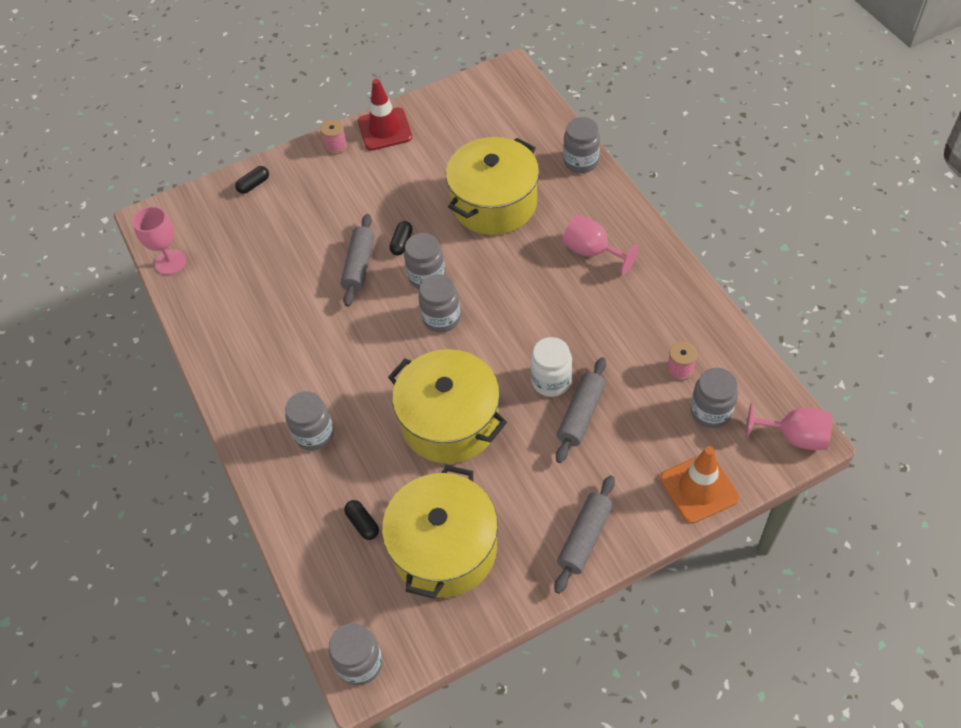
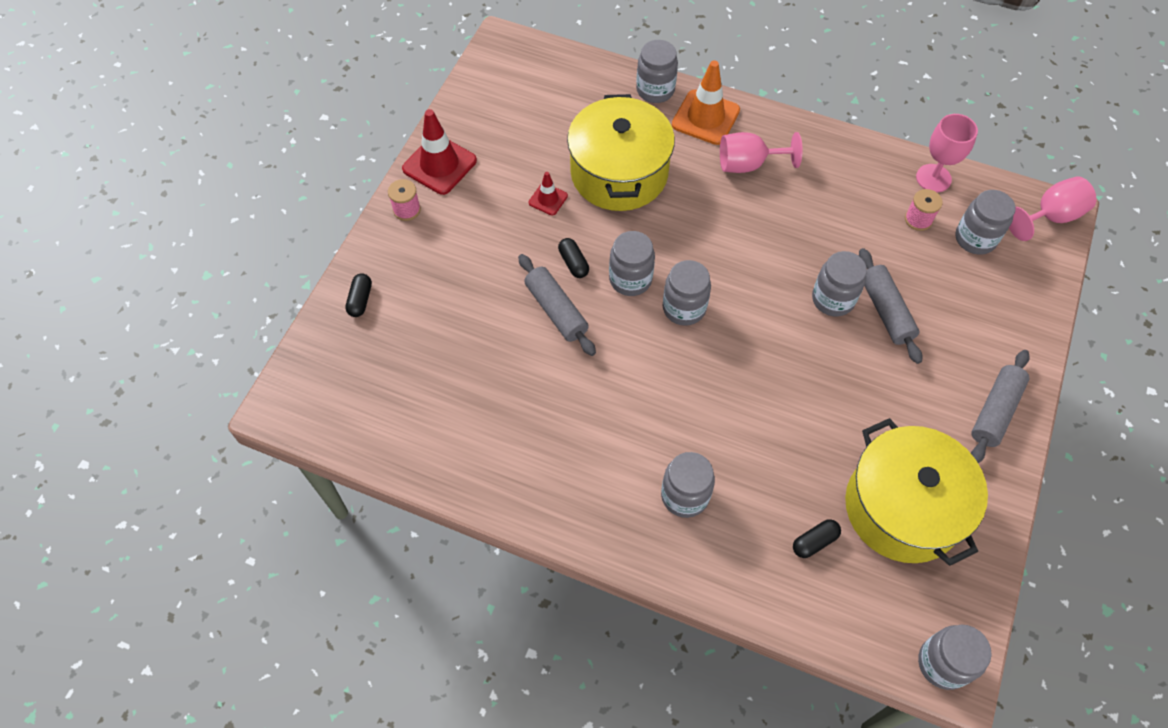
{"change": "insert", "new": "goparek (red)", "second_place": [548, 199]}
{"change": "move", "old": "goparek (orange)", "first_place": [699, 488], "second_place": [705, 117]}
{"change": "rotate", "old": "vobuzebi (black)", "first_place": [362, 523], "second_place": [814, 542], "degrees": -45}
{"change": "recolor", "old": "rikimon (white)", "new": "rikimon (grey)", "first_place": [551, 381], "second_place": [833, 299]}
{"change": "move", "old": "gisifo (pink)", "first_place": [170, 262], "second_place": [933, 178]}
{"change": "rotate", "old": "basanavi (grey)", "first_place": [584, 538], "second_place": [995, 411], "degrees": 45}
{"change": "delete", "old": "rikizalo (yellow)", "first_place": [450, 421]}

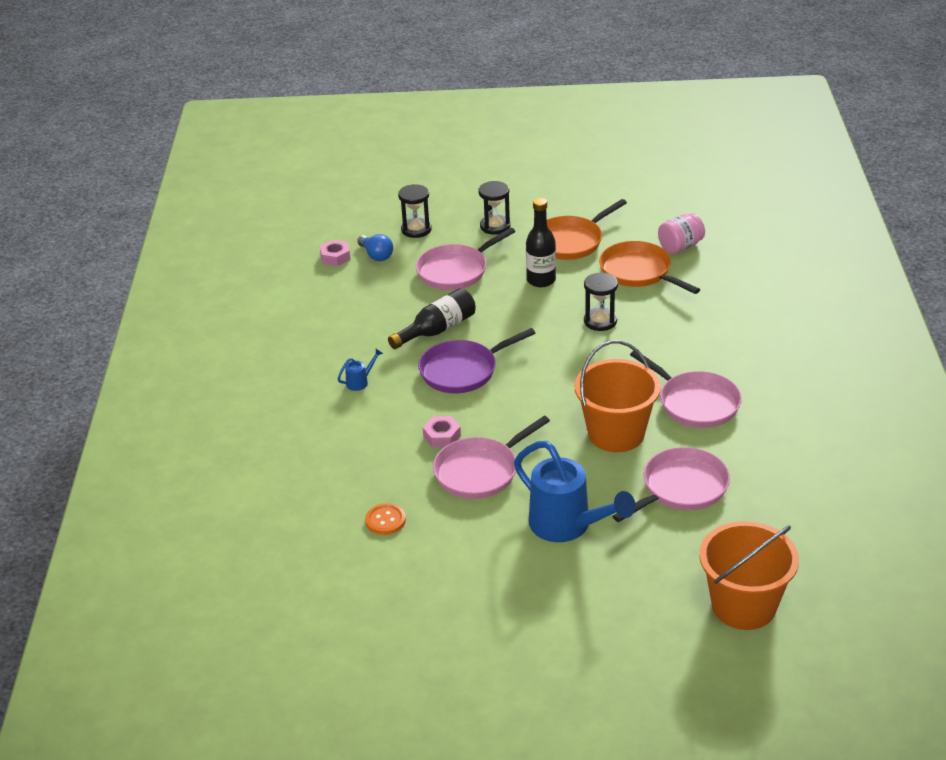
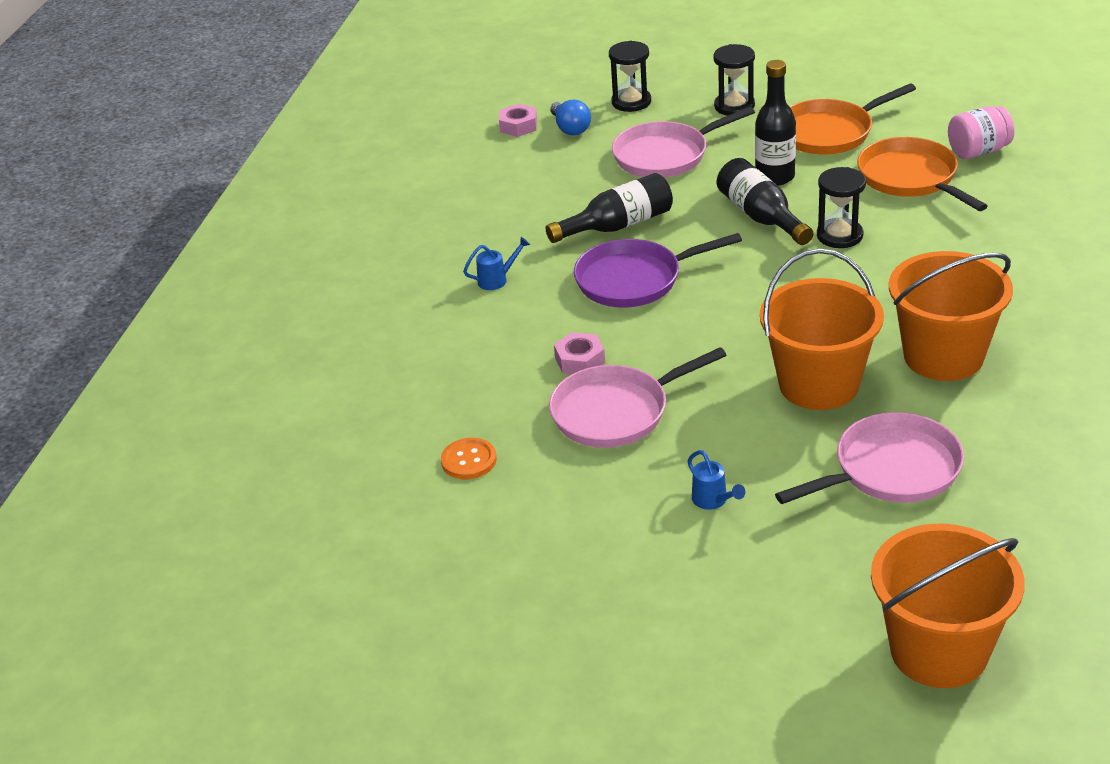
{"change": "resize", "old": "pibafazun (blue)", "first_place": [567, 526], "second_place": [713, 501], "factor": 0.41}
{"change": "insert", "new": "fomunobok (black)", "second_place": [761, 217]}
{"change": "replace", "old": "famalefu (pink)", "new": "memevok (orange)", "first_place": [695, 403], "second_place": [943, 356]}

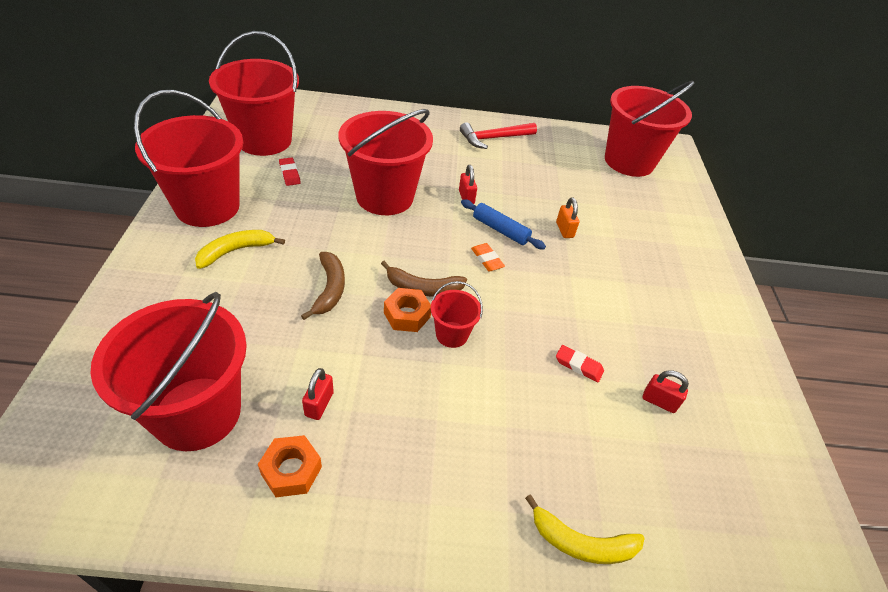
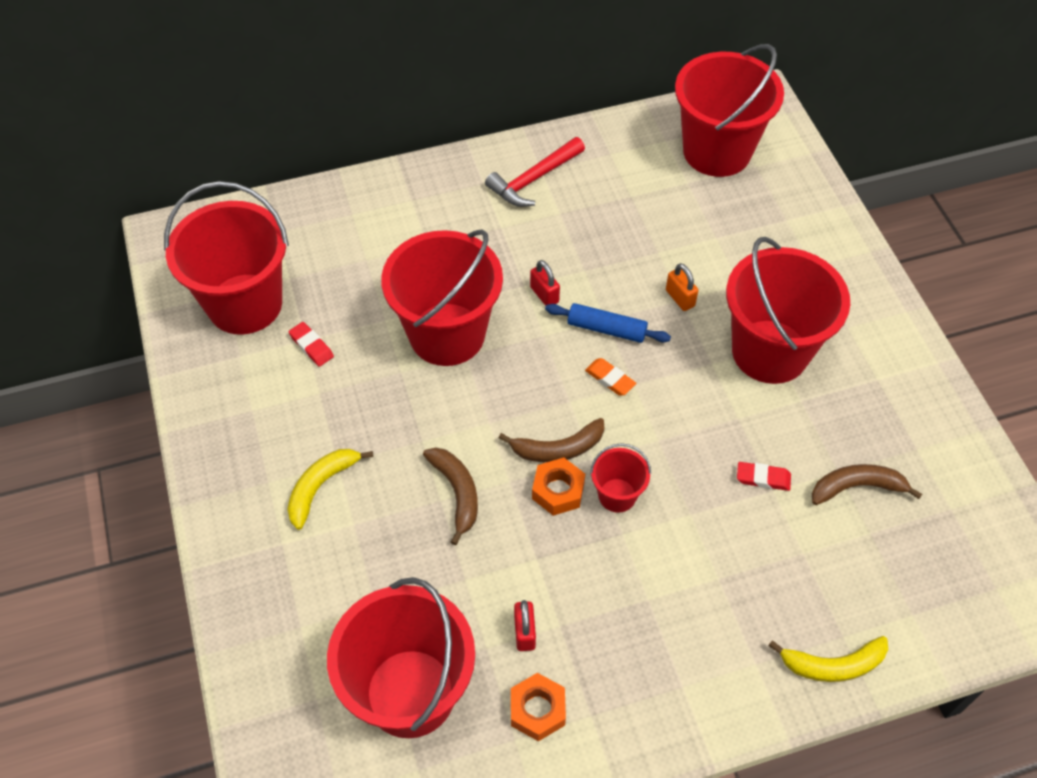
{"change": "move", "old": "memevok (red)", "first_place": [207, 207], "second_place": [770, 351]}
{"change": "replace", "old": "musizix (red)", "new": "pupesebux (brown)", "first_place": [659, 401], "second_place": [857, 487]}

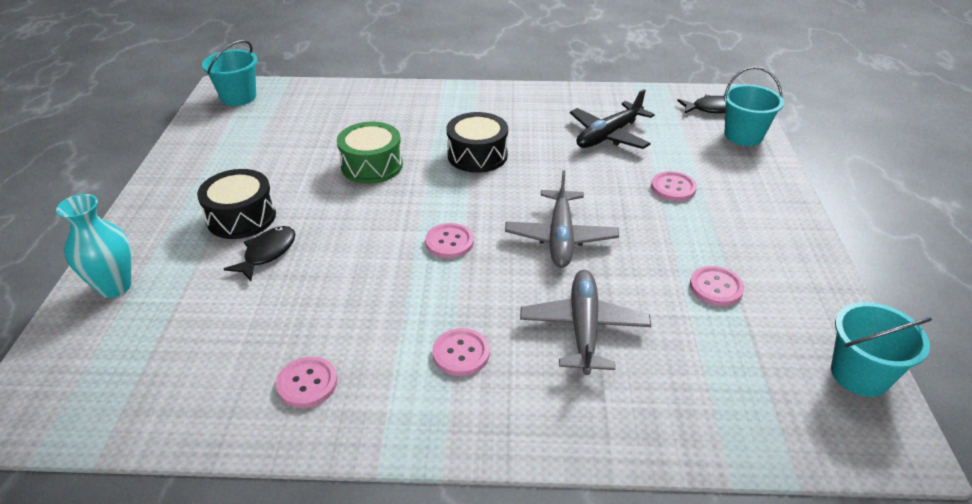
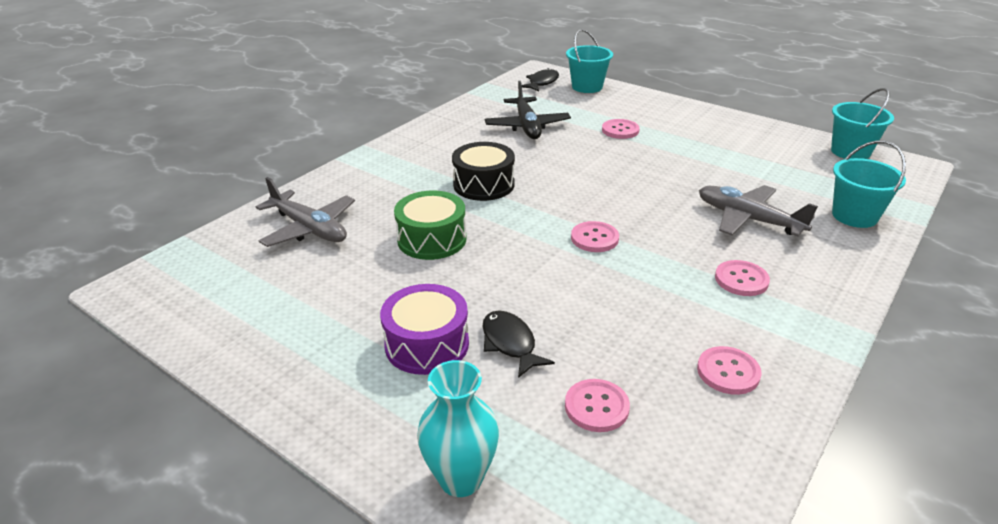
{"change": "move", "old": "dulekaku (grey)", "first_place": [560, 237], "second_place": [309, 229]}
{"change": "recolor", "old": "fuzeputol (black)", "new": "fuzeputol (purple)", "first_place": [241, 217], "second_place": [427, 344]}
{"change": "move", "old": "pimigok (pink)", "first_place": [716, 287], "second_place": [596, 407]}
{"change": "move", "old": "memevok (turquoise)", "first_place": [238, 97], "second_place": [854, 216]}

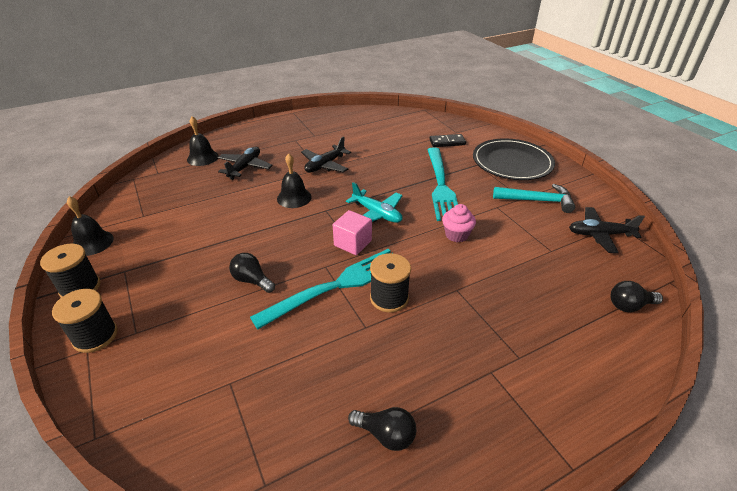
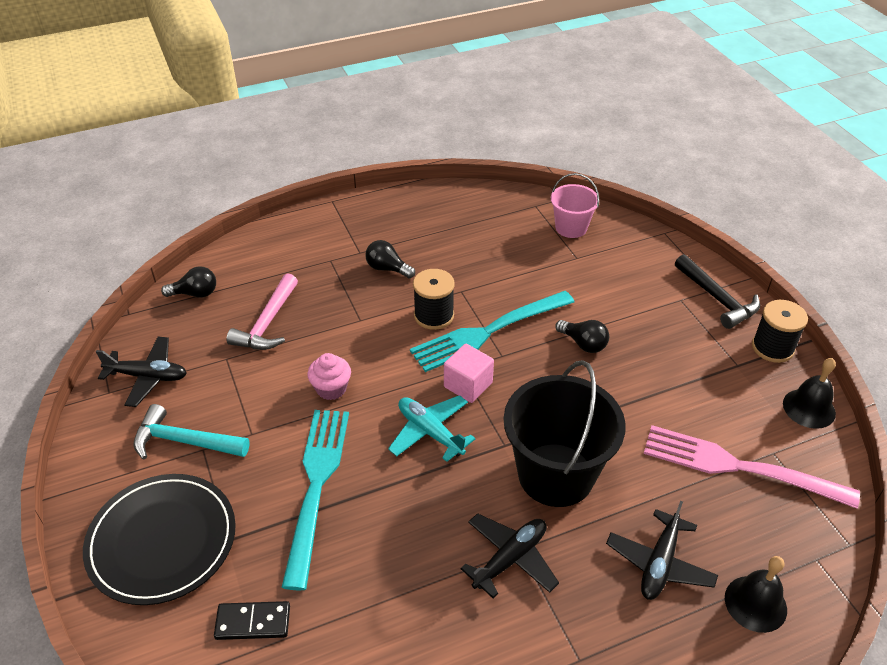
{"change": "insert", "new": "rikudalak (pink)", "second_place": [267, 323]}
{"change": "move", "old": "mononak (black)", "first_place": [386, 434], "second_place": [387, 268]}
{"change": "replace", "old": "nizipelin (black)", "new": "memevok (black)", "first_place": [294, 198], "second_place": [555, 475]}
{"change": "insert", "new": "memevok (pink)", "second_place": [571, 228]}
{"change": "insert", "new": "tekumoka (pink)", "second_place": [739, 467]}
{"change": "replace", "old": "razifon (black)", "new": "rikudalak (black)", "first_place": [95, 336], "second_place": [717, 298]}

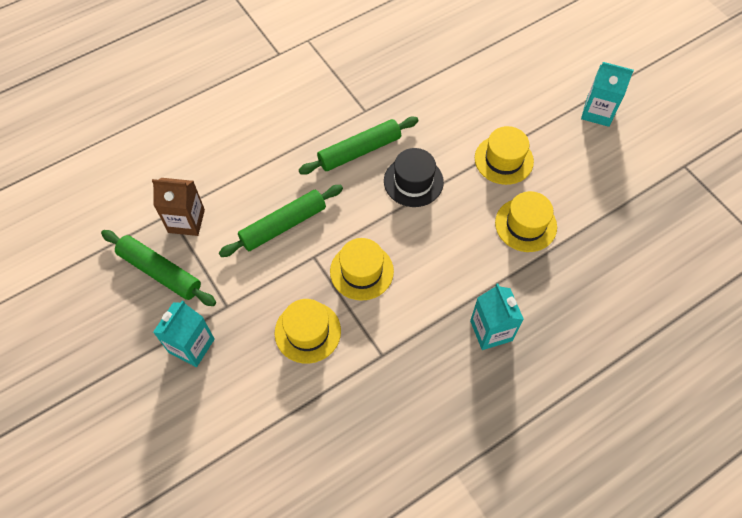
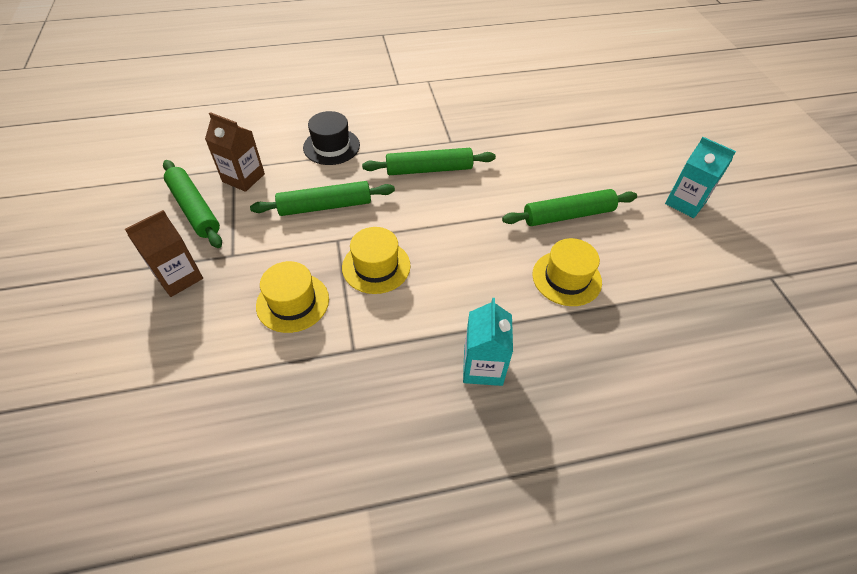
{"change": "recolor", "old": "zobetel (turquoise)", "new": "zobetel (brown)", "first_place": [191, 346], "second_place": [179, 277]}
{"change": "move", "old": "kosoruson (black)", "first_place": [413, 181], "second_place": [331, 146]}
{"change": "replace", "old": "kosoruson (yellow)", "new": "basanavi (green)", "first_place": [503, 160], "second_place": [568, 215]}

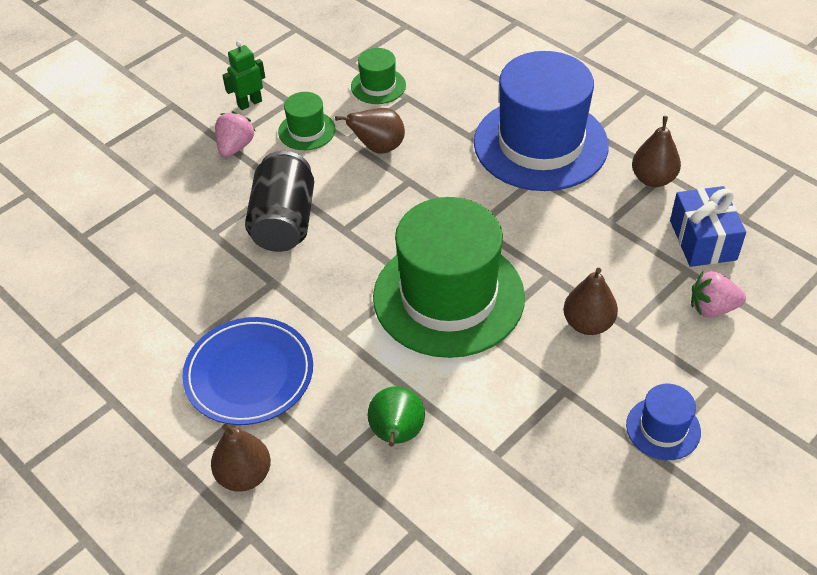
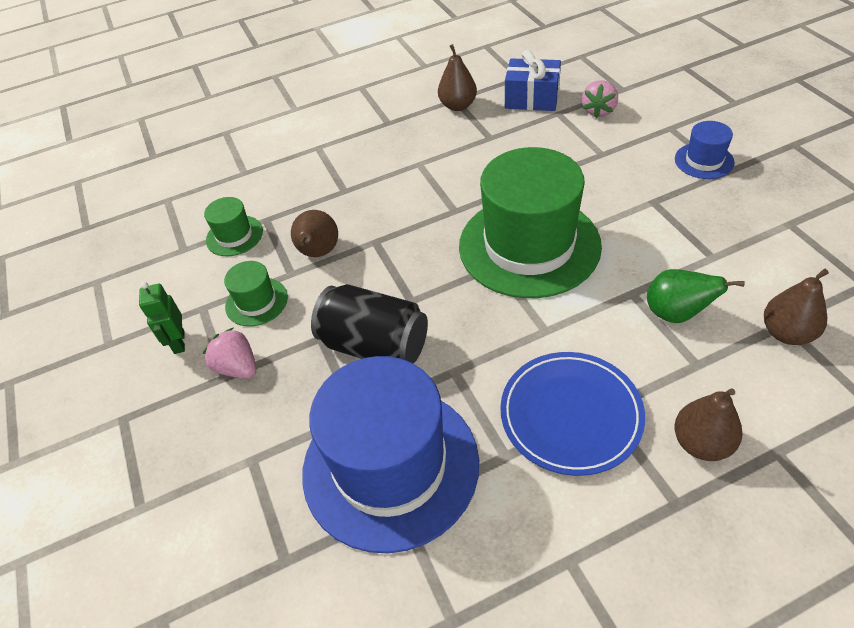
{"change": "move", "old": "kosoruson (blue)", "first_place": [540, 144], "second_place": [390, 466]}
{"change": "move", "old": "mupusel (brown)", "first_place": [588, 324], "second_place": [786, 333]}

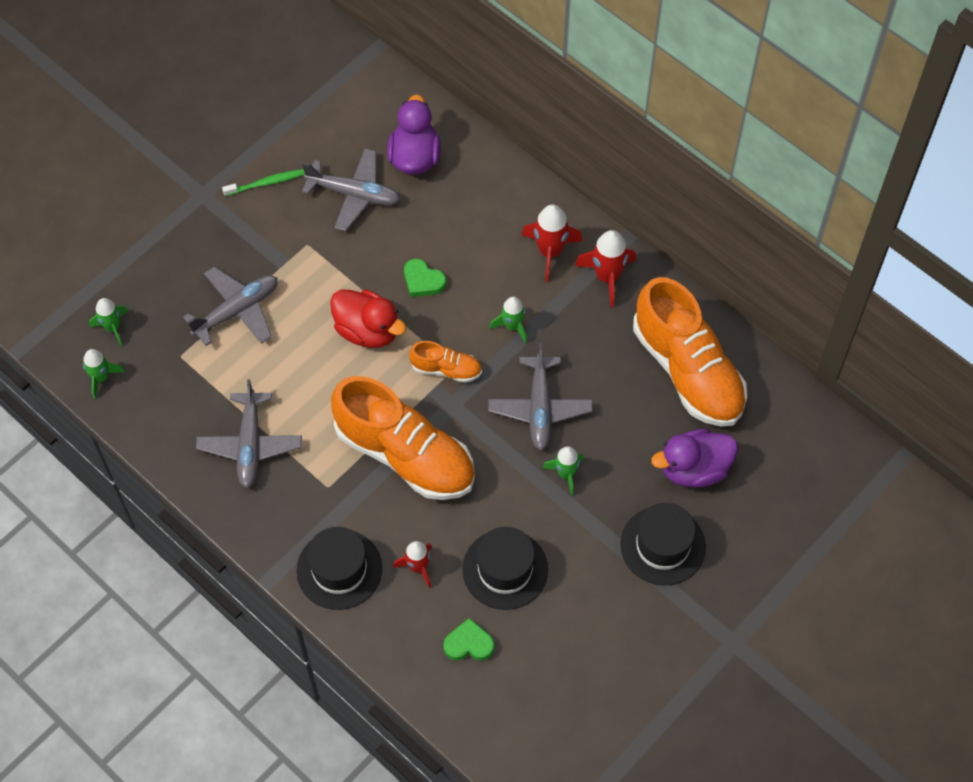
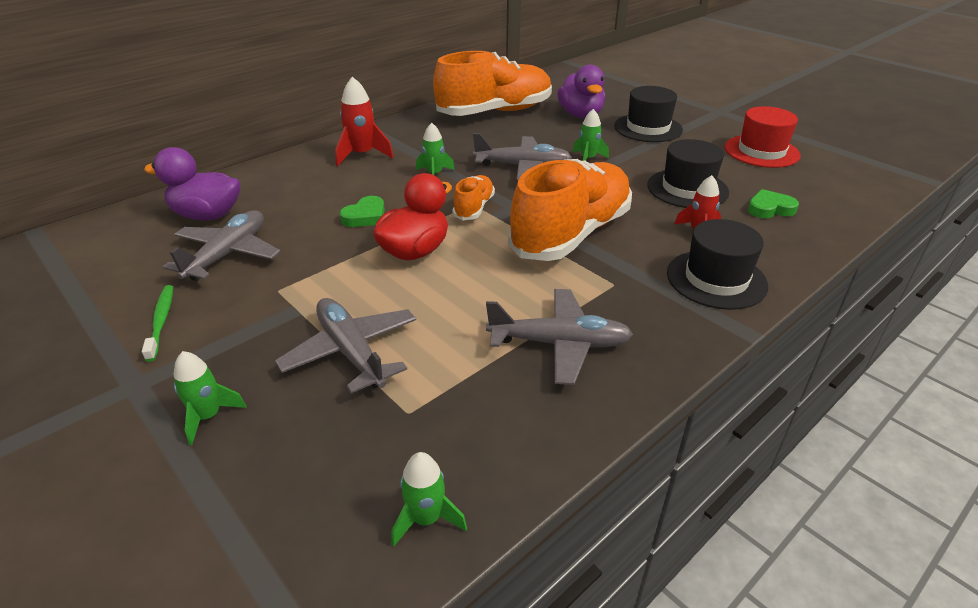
{"change": "move", "old": "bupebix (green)", "first_place": [113, 327], "second_place": [208, 416]}
{"change": "insert", "new": "kosoruson (red)", "second_place": [761, 151]}
{"change": "rotate", "old": "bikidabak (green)", "first_place": [469, 644], "second_place": [770, 208], "degrees": 75}
{"change": "delete", "old": "bupebix (red)", "first_place": [607, 277]}

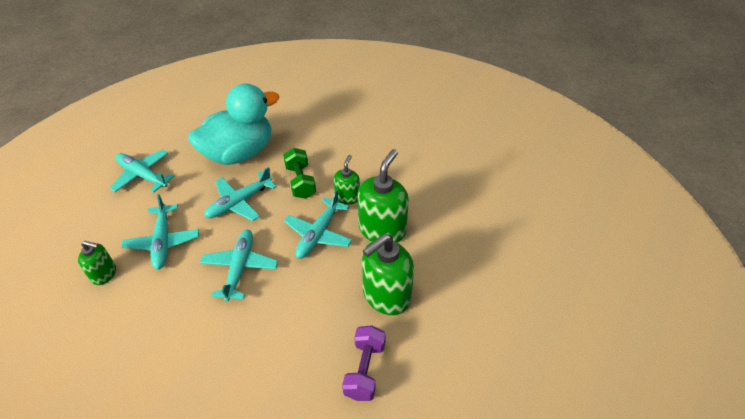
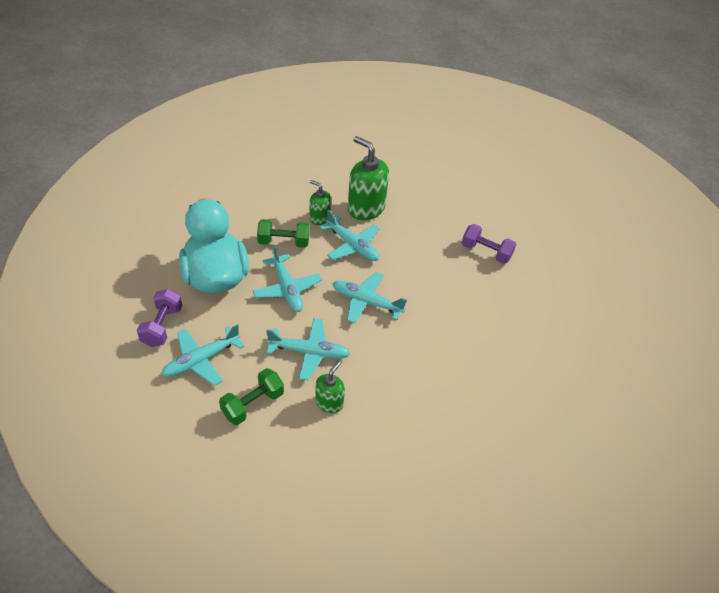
{"change": "insert", "new": "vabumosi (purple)", "second_place": [162, 326]}
{"change": "insert", "new": "vabumosi (green)", "second_place": [253, 404]}
{"change": "delete", "old": "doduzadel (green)", "first_place": [386, 295]}

